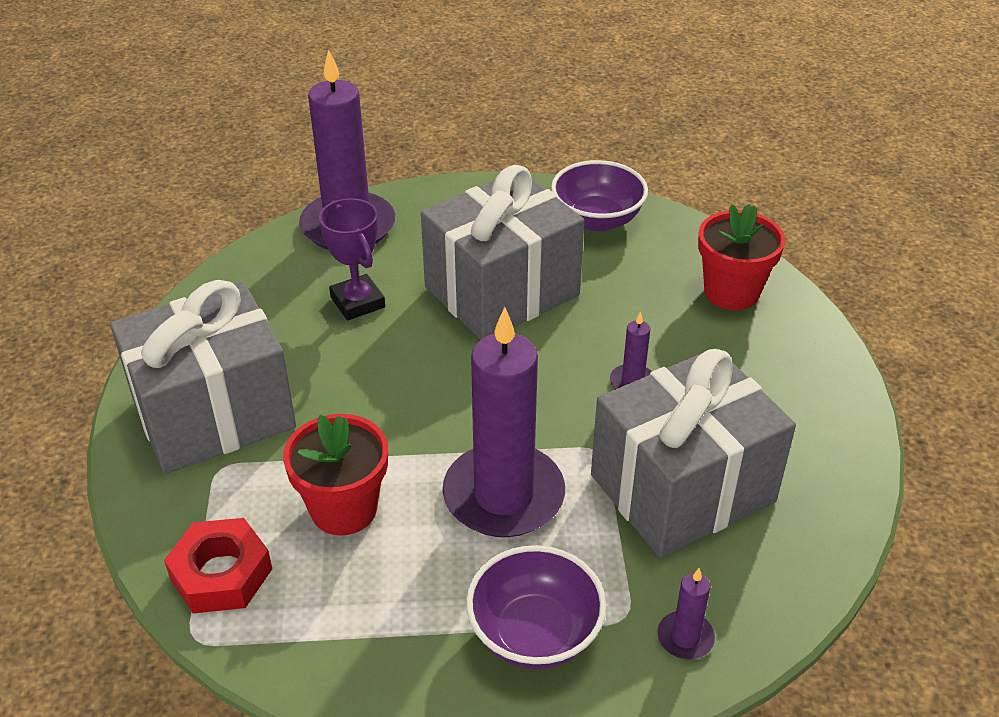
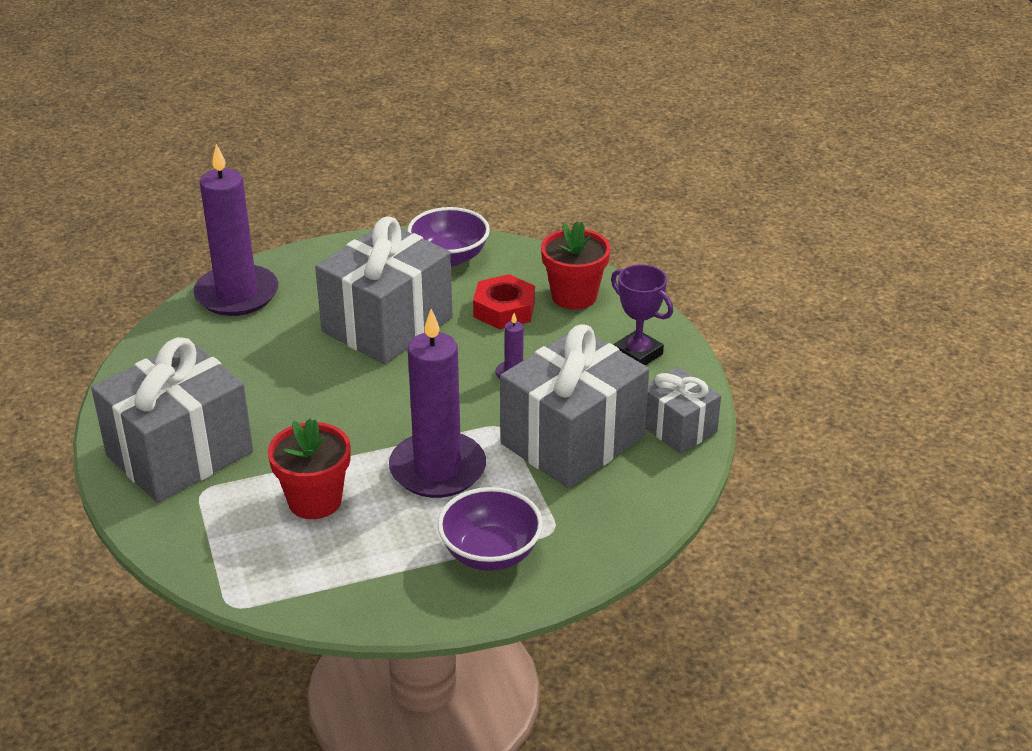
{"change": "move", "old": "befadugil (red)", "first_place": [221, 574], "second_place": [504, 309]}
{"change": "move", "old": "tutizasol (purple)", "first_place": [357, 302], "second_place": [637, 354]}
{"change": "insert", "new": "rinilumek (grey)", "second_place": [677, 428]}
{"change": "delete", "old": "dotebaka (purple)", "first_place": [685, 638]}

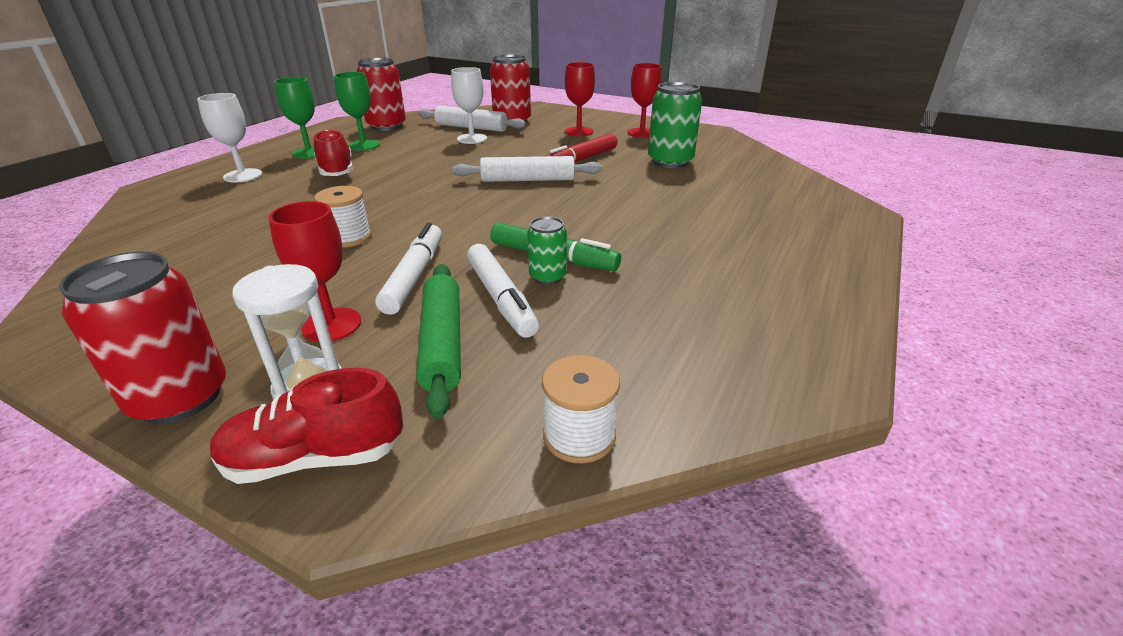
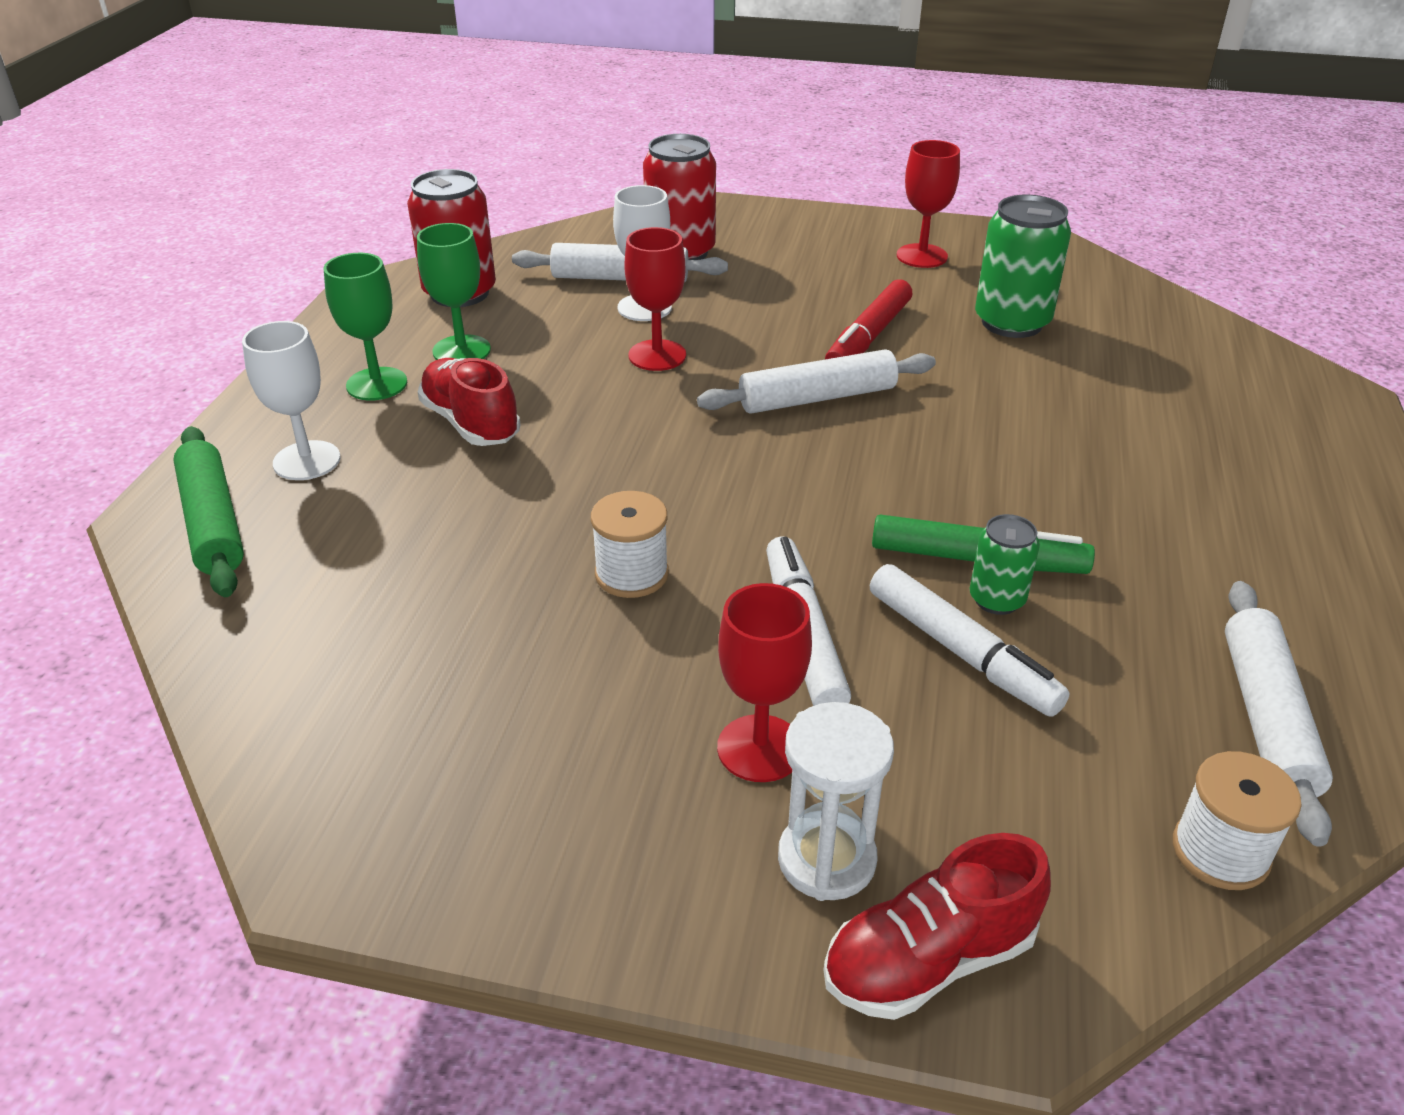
{"change": "move", "old": "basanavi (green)", "first_place": [442, 343], "second_place": [213, 522]}
{"change": "move", "old": "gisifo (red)", "first_place": [578, 131], "second_place": [657, 355]}
{"change": "insert", "new": "basanavi (white)", "second_place": [1266, 718]}
{"change": "delete", "old": "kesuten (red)", "first_place": [180, 398]}

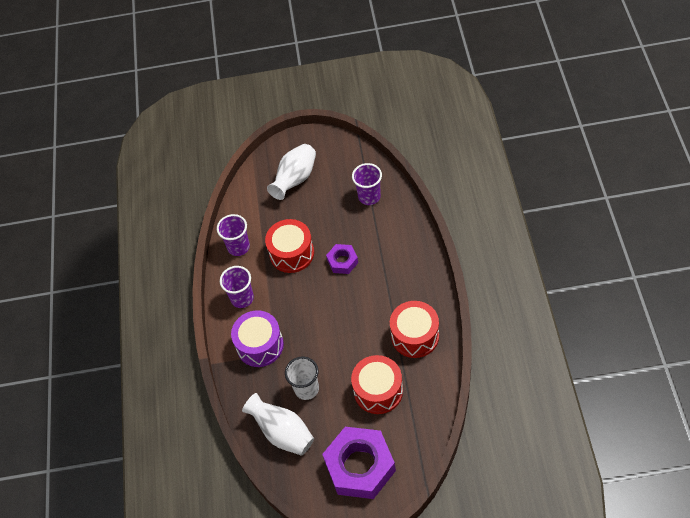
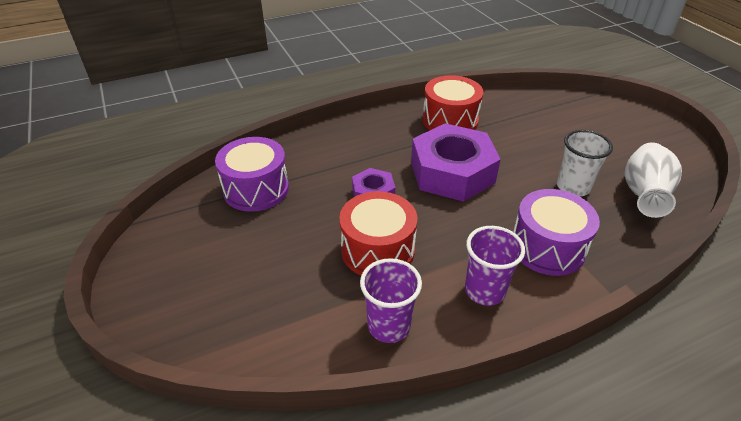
{"change": "replace", "old": "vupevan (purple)", "new": "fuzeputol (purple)", "first_place": [369, 197], "second_place": [256, 189]}
{"change": "move", "old": "befadugil (purple)", "first_place": [360, 466], "second_place": [452, 172]}
{"change": "delete", "old": "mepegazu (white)", "first_place": [295, 179]}
{"change": "delete", "old": "fuzeputol (red)", "first_place": [378, 391]}

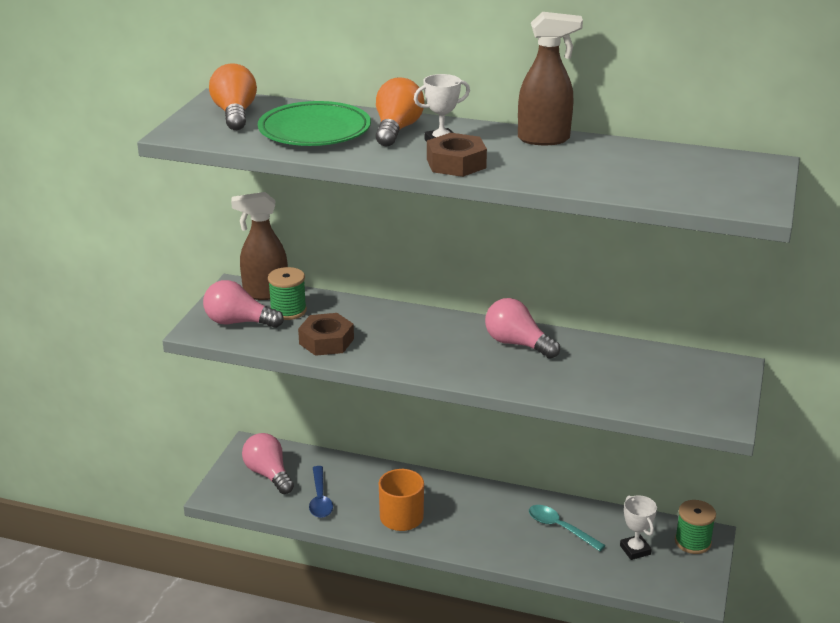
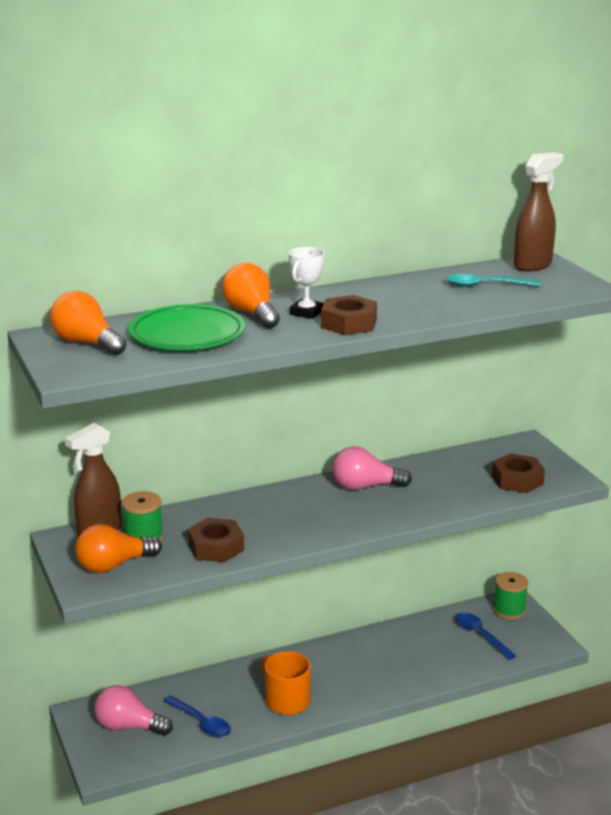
{"change": "recolor", "old": "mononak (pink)", "new": "mononak (orange)", "first_place": [239, 322], "second_place": [114, 565]}
{"change": "move", "old": "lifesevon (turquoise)", "first_place": [560, 528], "second_place": [486, 285]}
{"change": "replace", "old": "tutizasol (white)", "new": "lifesevon (blue)", "first_place": [635, 550], "second_place": [481, 635]}
{"change": "insert", "new": "befadugil (brown)", "second_place": [517, 480]}
{"change": "move", "old": "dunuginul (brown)", "first_place": [544, 139], "second_place": [533, 265]}

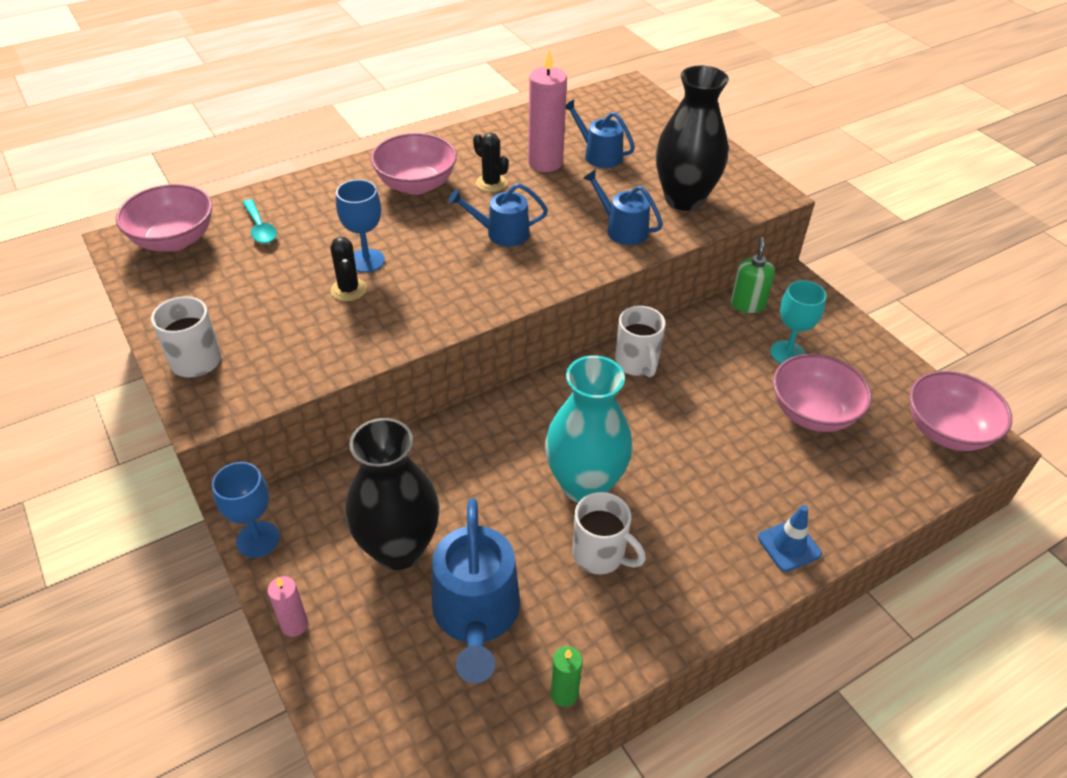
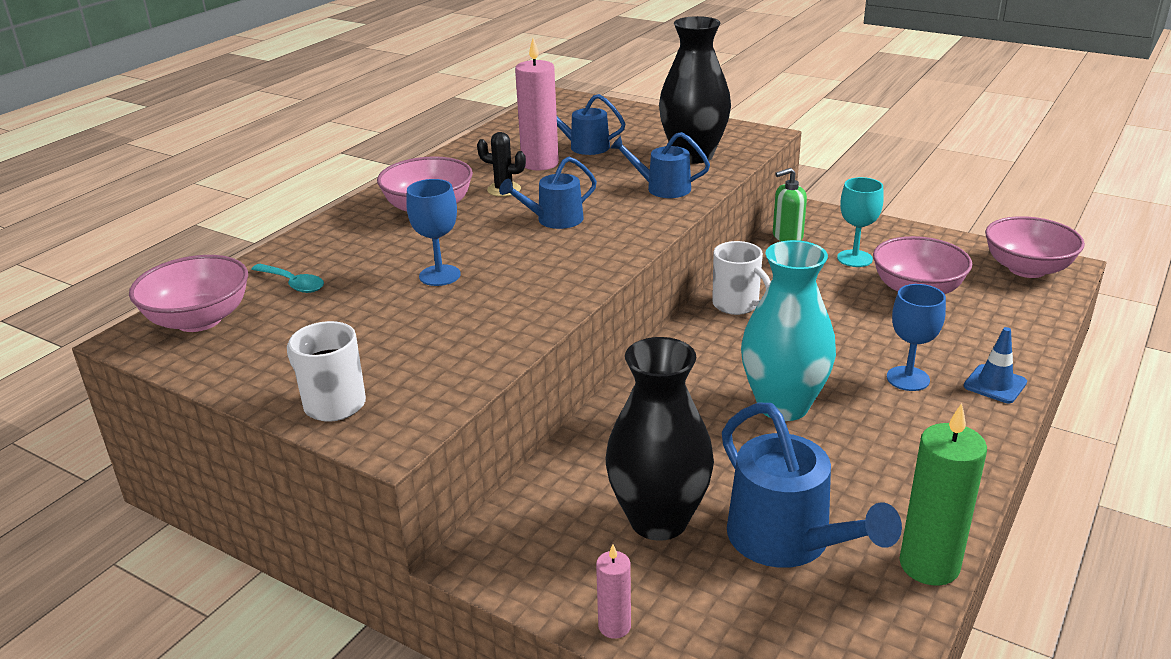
{"change": "rotate", "old": "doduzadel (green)", "first_place": [747, 304], "second_place": [787, 236], "degrees": -90}
{"change": "move", "old": "gisifo (blue)", "first_place": [258, 539], "second_place": [908, 378]}
{"change": "resize", "old": "dotebaka (green)", "first_place": [564, 694], "second_place": [929, 565], "factor": 1.88}
{"change": "delete", "old": "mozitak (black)", "first_place": [348, 289]}
{"change": "delete", "old": "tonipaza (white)", "first_place": [600, 555]}

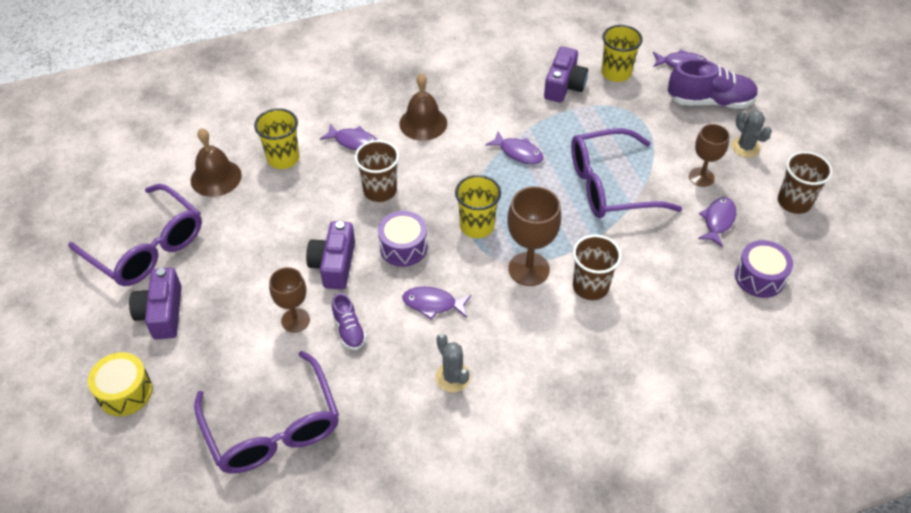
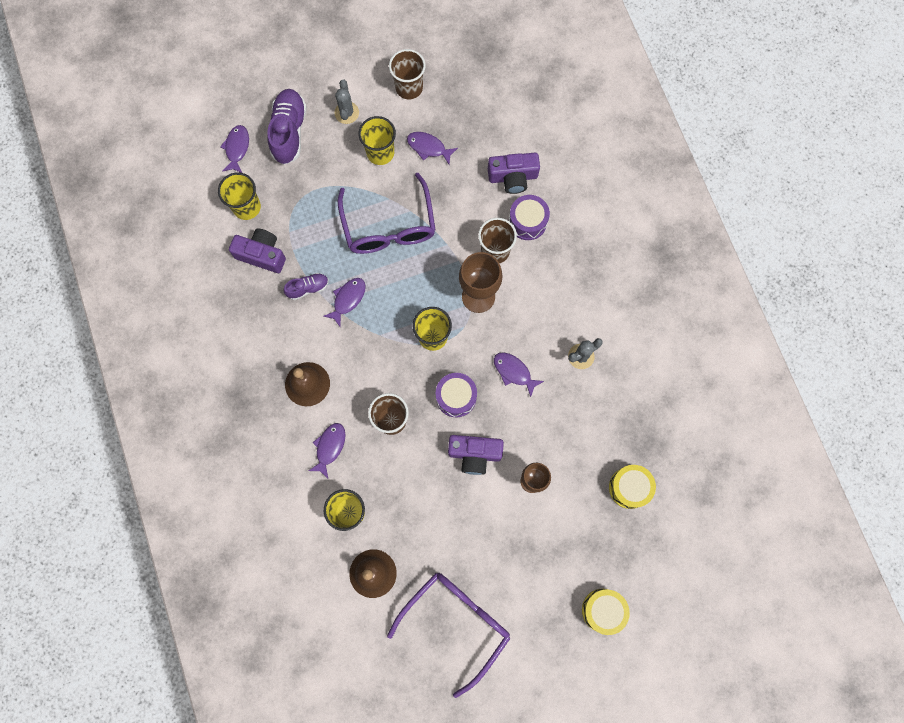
{"change": "move", "old": "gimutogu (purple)", "first_place": [349, 330], "second_place": [308, 288]}
{"change": "rotate", "old": "mozitak (grey)", "first_place": [745, 147], "second_place": [346, 113], "degrees": -60}
{"change": "replace", "old": "gisifo (brown)", "new": "vupevan (yellow)", "first_place": [701, 177], "second_place": [380, 153]}
{"change": "move", "old": "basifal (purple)", "first_place": [162, 313], "second_place": [513, 177]}
{"change": "rotate", "old": "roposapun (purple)", "first_place": [433, 304], "second_place": [514, 372], "degrees": 120}
{"change": "move", "old": "fuzeputol (purple)", "first_place": [759, 277], "second_place": [527, 222]}
{"change": "replace", "old": "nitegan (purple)", "new": "fuzeputol (yellow)", "first_place": [273, 428], "second_place": [629, 487]}

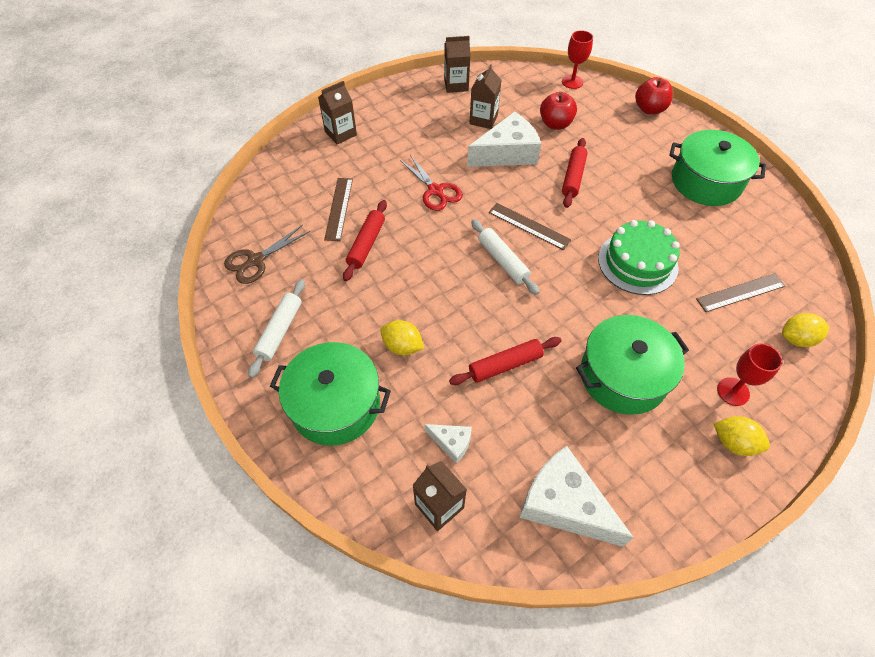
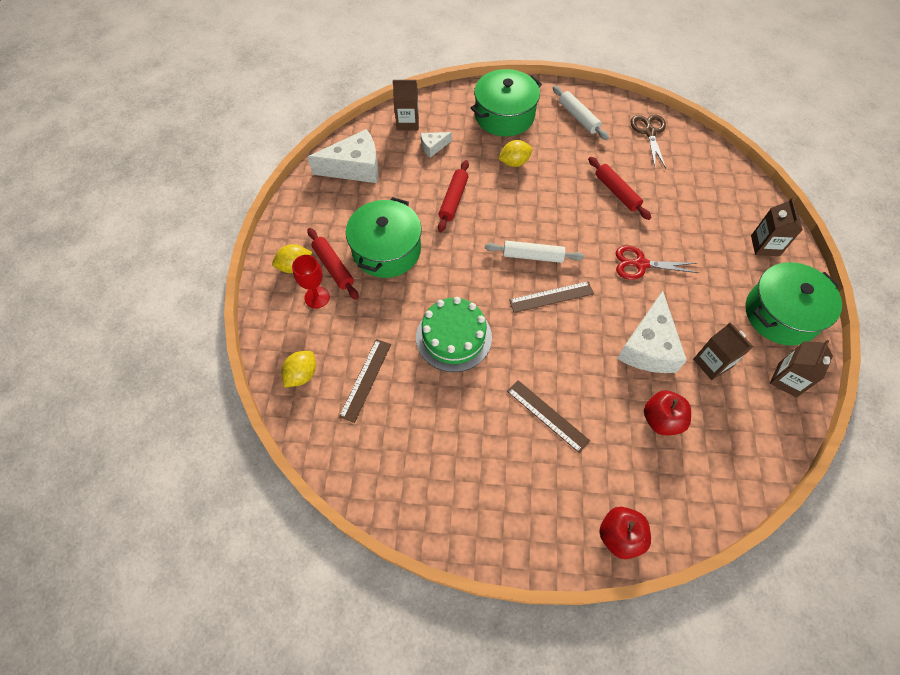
{"change": "move", "old": "basanavi (red)", "first_place": [573, 177], "second_place": [333, 267]}
{"change": "move", "old": "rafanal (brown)", "first_place": [339, 208], "second_place": [547, 415]}
{"change": "move", "old": "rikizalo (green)", "first_place": [706, 181], "second_place": [781, 314]}
{"change": "delete", "old": "gisifo (red)", "first_place": [572, 82]}

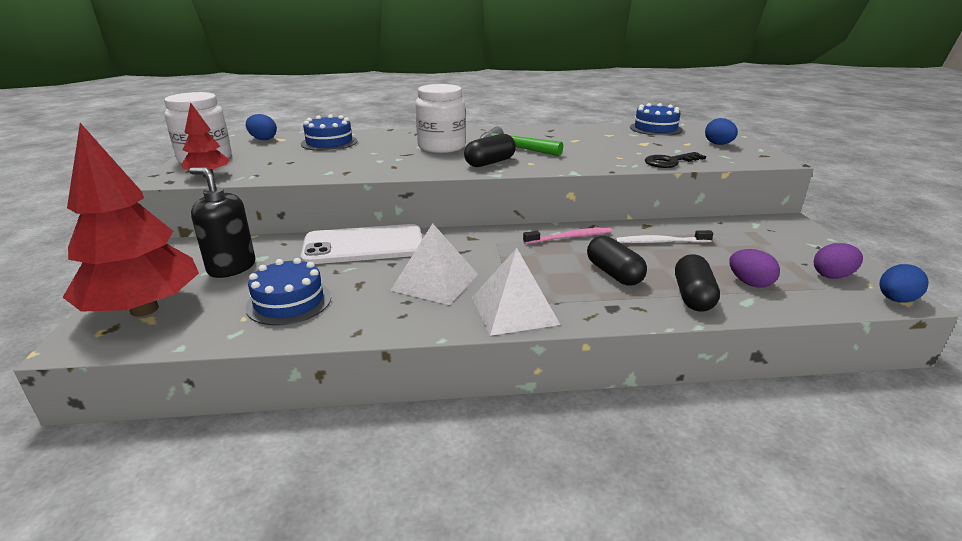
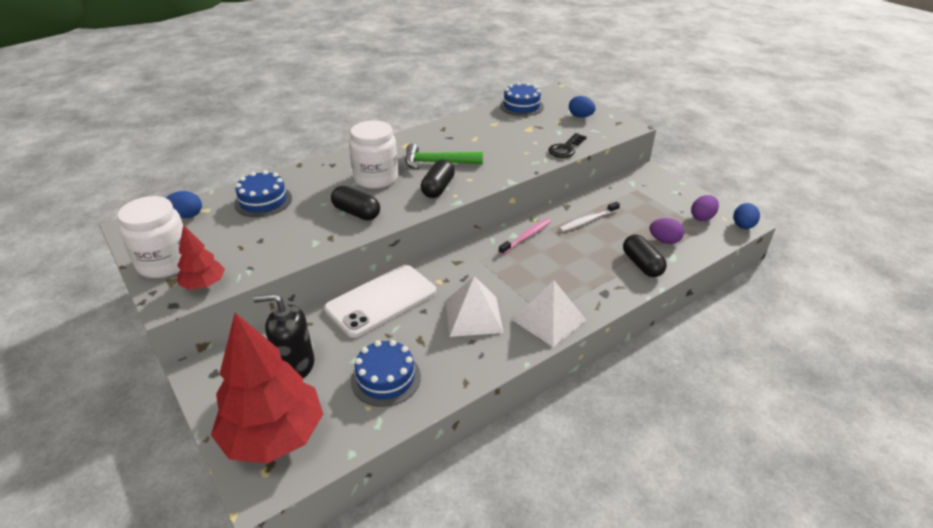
{"change": "move", "old": "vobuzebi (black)", "first_place": [614, 273], "second_place": [356, 213]}

